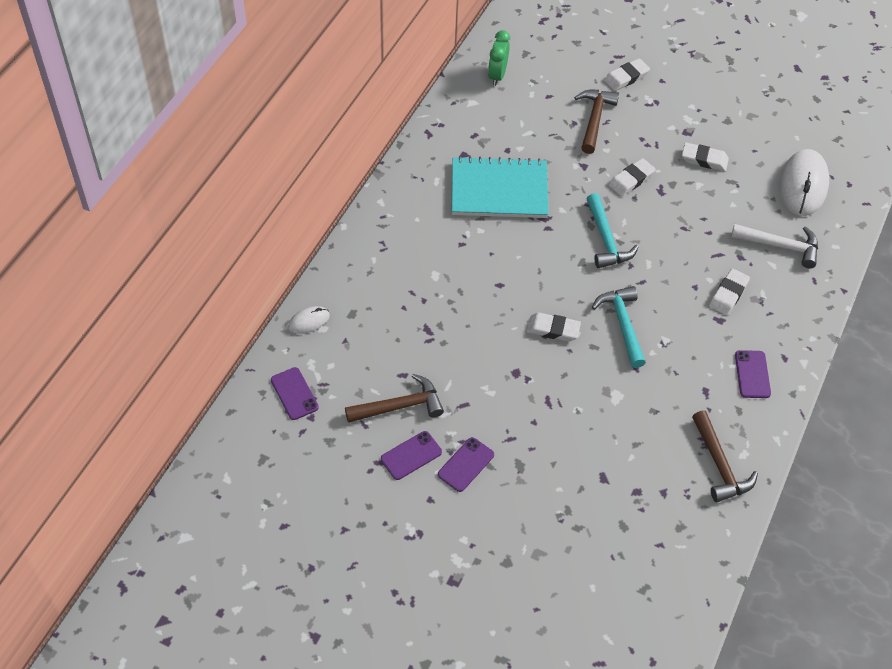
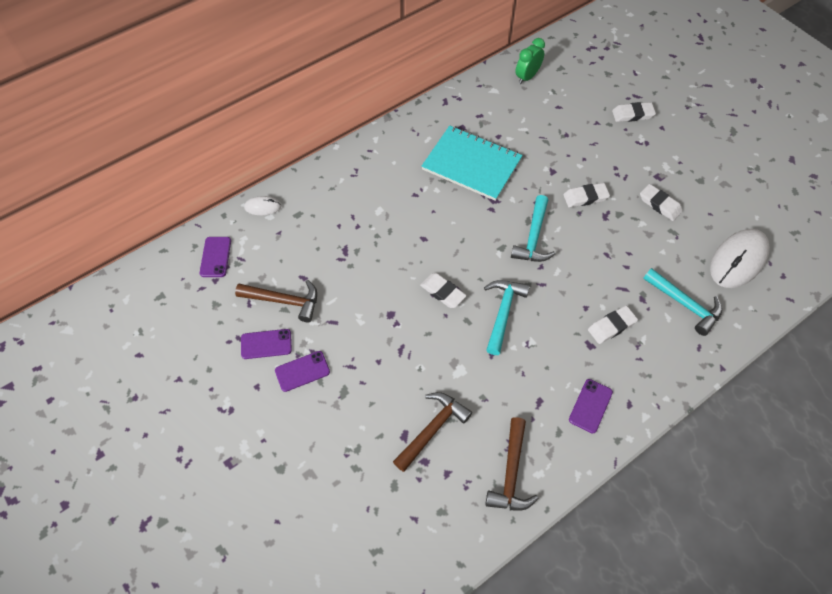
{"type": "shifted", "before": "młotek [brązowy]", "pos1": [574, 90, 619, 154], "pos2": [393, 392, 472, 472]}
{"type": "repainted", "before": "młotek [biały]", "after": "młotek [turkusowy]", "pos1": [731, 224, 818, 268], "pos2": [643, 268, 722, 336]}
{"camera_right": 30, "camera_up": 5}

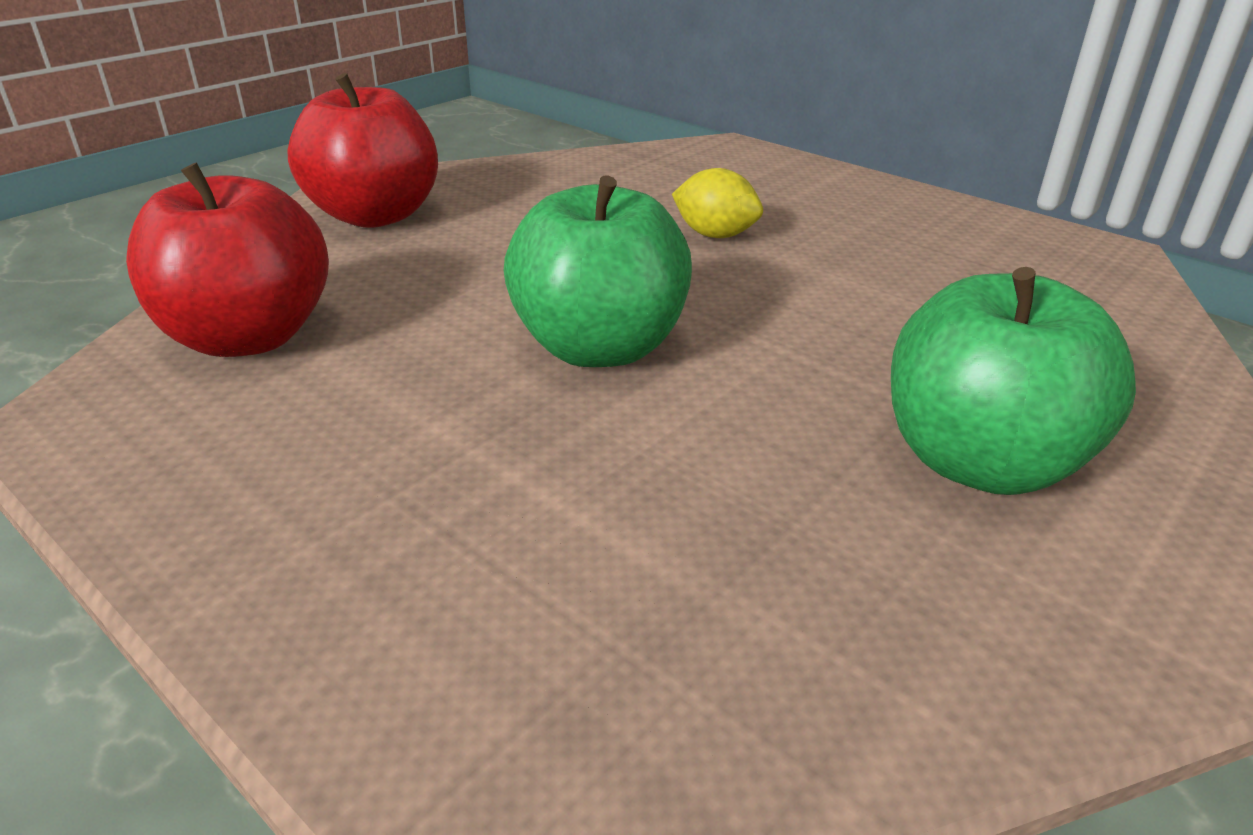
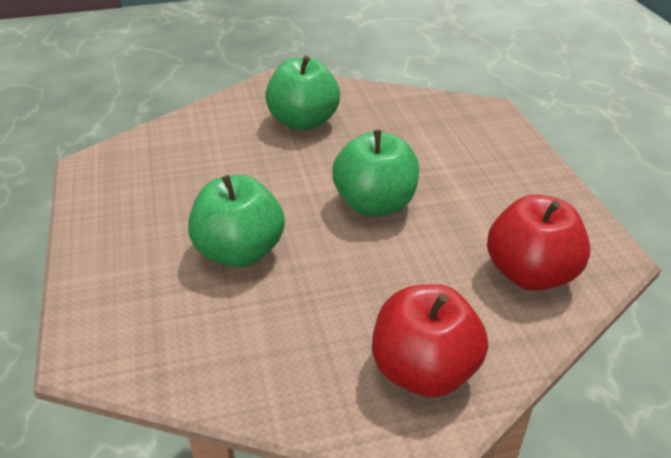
{"type": "swapped", "before": "cytryna [żółty]", "after": "jabłko [zielony]", "pos1": [672, 168, 763, 238], "pos2": [188, 175, 285, 267]}
{"camera_right": -145, "camera_up": 5}

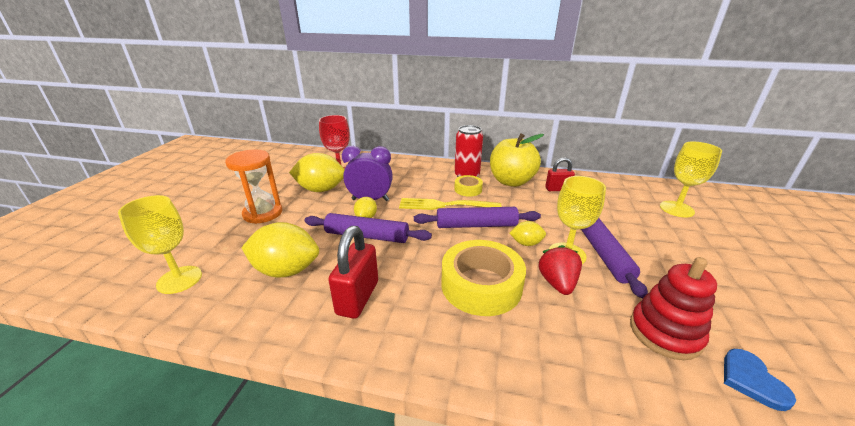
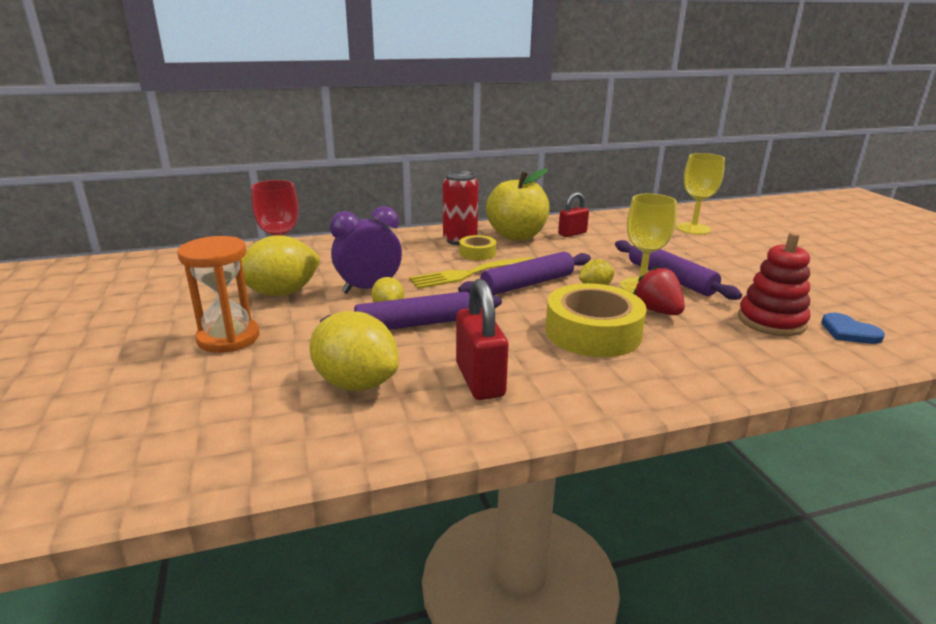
{"type": "gone", "before": "kielich [żółty]", "pos1": [118, 195, 202, 294]}
{"type": "rotated", "before": "cytryna [żółty]", "pos1": [242, 222, 319, 277], "pos2": [309, 311, 399, 391], "turn": 60}
{"camera_right": -30, "camera_up": -5}

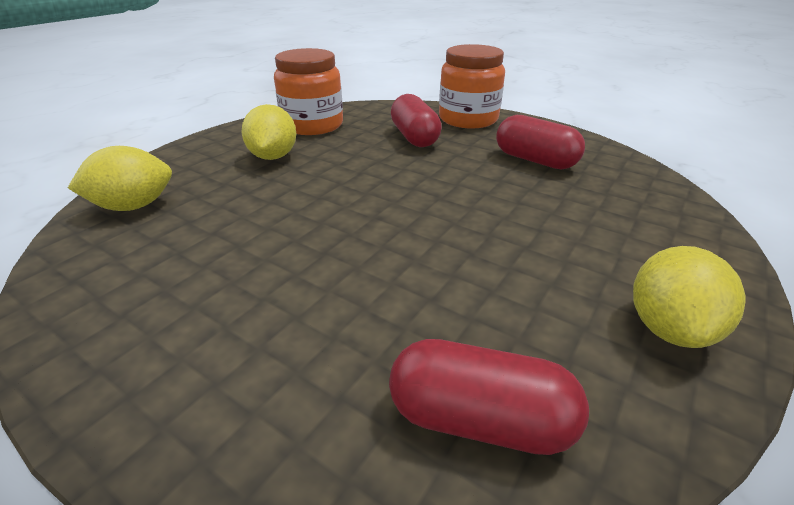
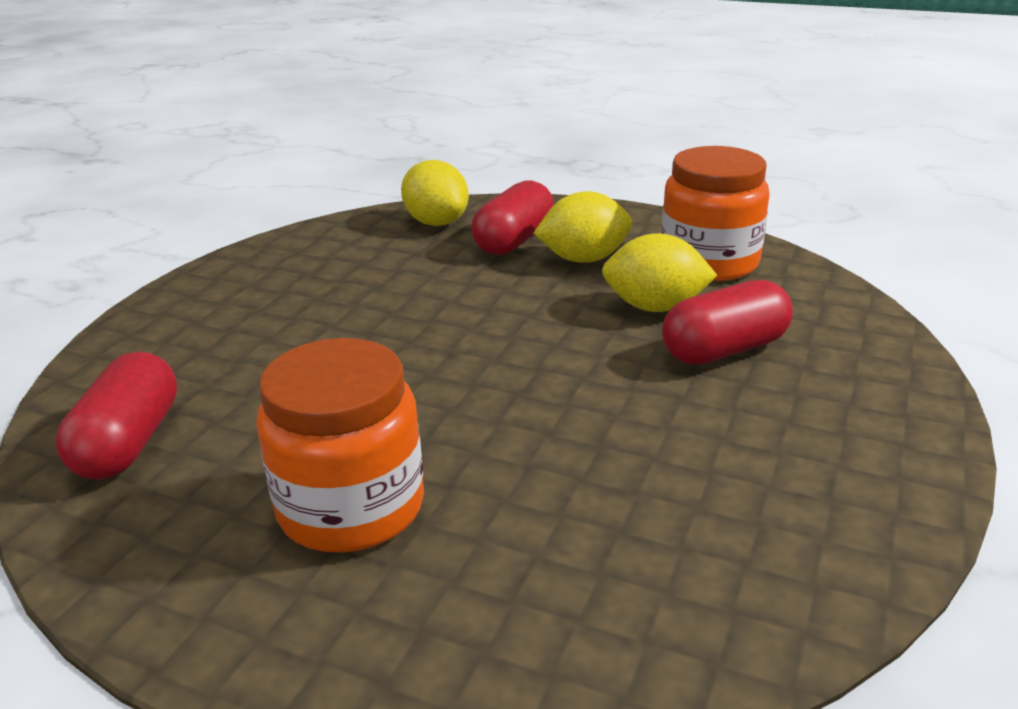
{"type": "shifted", "before": "słoik [pomarańczowy]", "pos1": [439, 44, 505, 128], "pos2": [256, 338, 424, 553]}
{"type": "shifted", "before": "kapsułka [czerwony]", "pos1": [496, 115, 585, 170], "pos2": [471, 180, 554, 255]}
{"type": "shifted", "before": "cytryna [żółty]", "pos1": [633, 246, 746, 348], "pos2": [602, 233, 718, 312]}
{"camera_right": 80, "camera_up": -5}

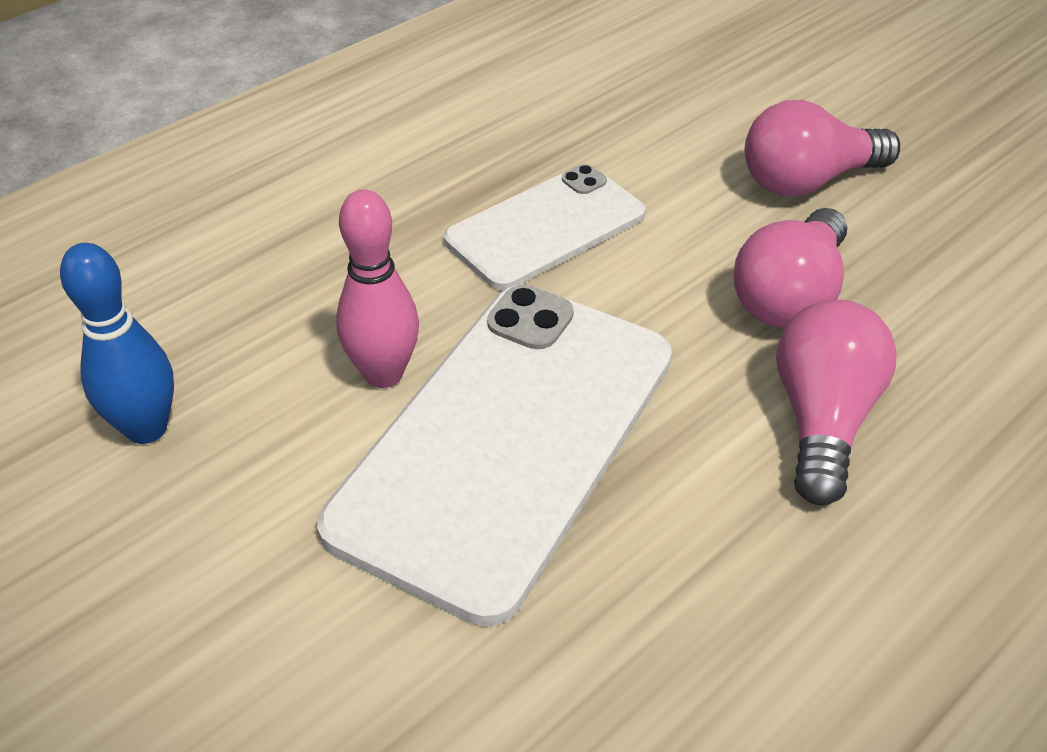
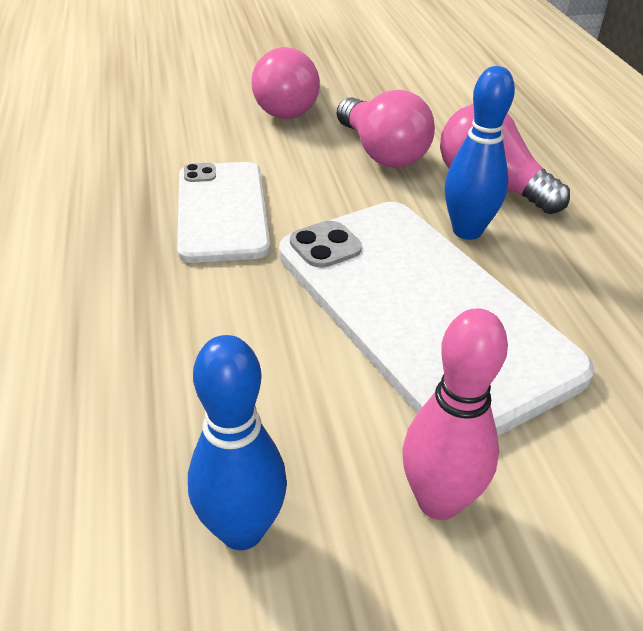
{"type": "shifted", "before": "kręgiel [różowy]", "pos1": [336, 189, 419, 388], "pos2": [403, 308, 508, 520]}
{"type": "new", "after": "kręgiel [niebieski]", "pos2": [445, 66, 515, 240]}
{"camera_right": -60, "camera_up": -5}

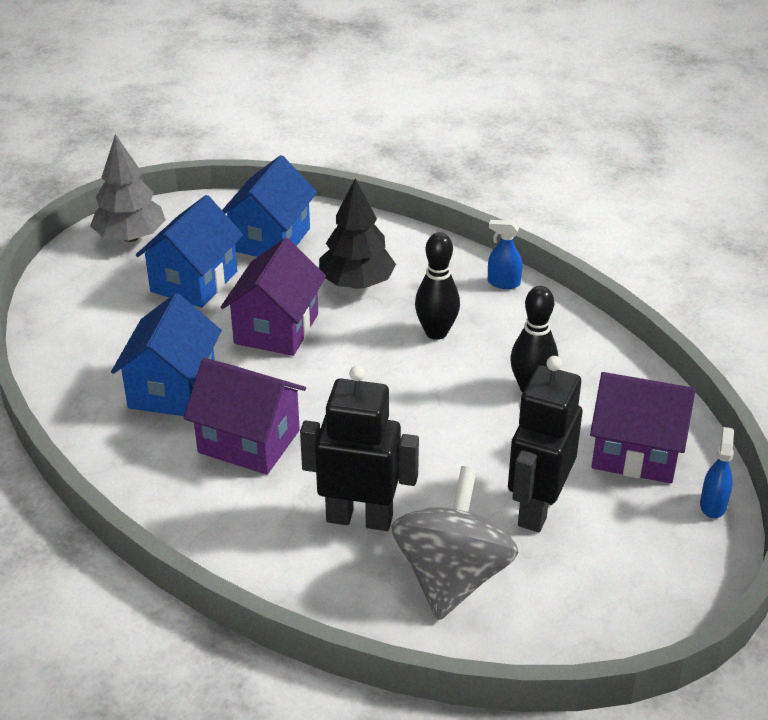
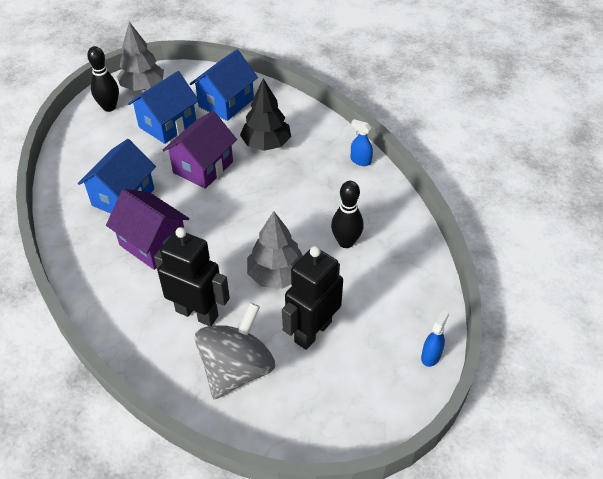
{"type": "shifted", "before": "kręgiel [czarny]", "pos1": [415, 232, 460, 340], "pos2": [87, 46, 119, 112]}
{"type": "gone", "before": "domek [fioletowy]", "pos1": [590, 372, 696, 483]}
{"type": "new", "after": "drzewko [szary]", "pos2": [247, 211, 303, 289]}
{"camera_right": 15, "camera_up": 10}

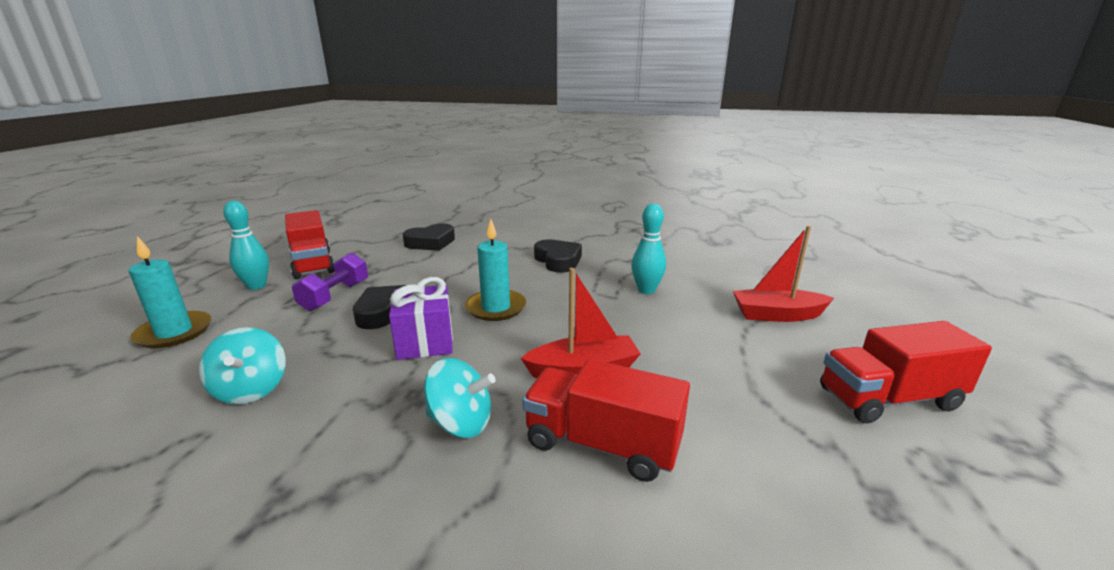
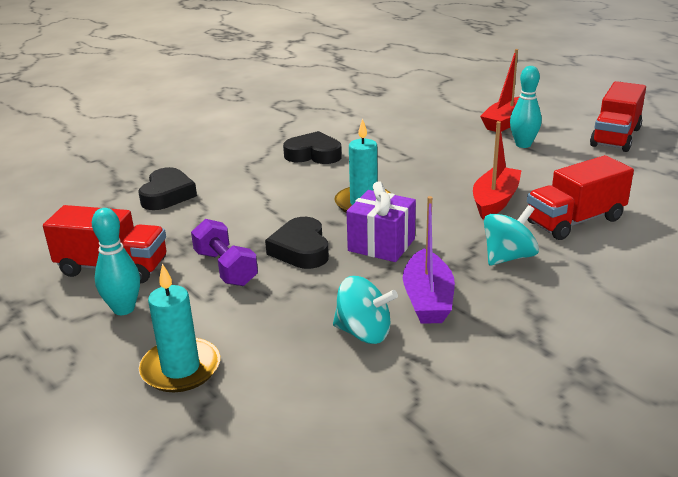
{"type": "shifted", "before": "kręgiel [turkusowy]", "pos1": [631, 204, 666, 294], "pos2": [510, 66, 542, 148]}
{"type": "new", "after": "łódka [fioletowy]", "pos2": [403, 196, 455, 324]}
{"camera_right": -50, "camera_up": 5}

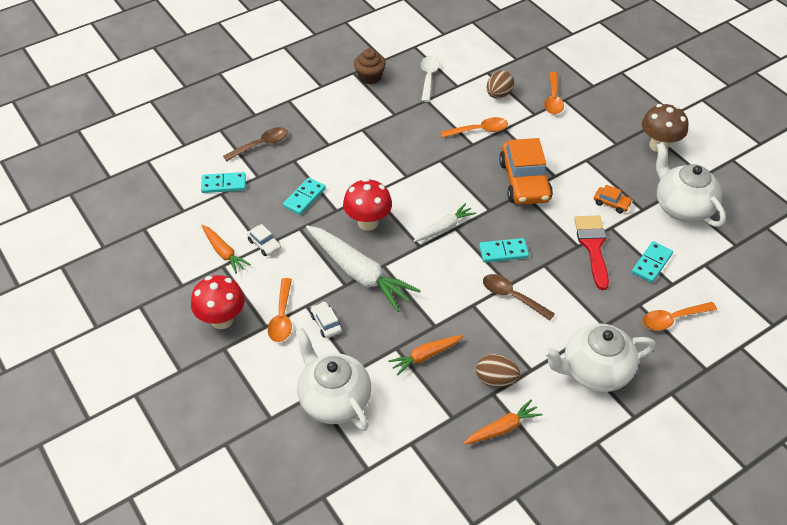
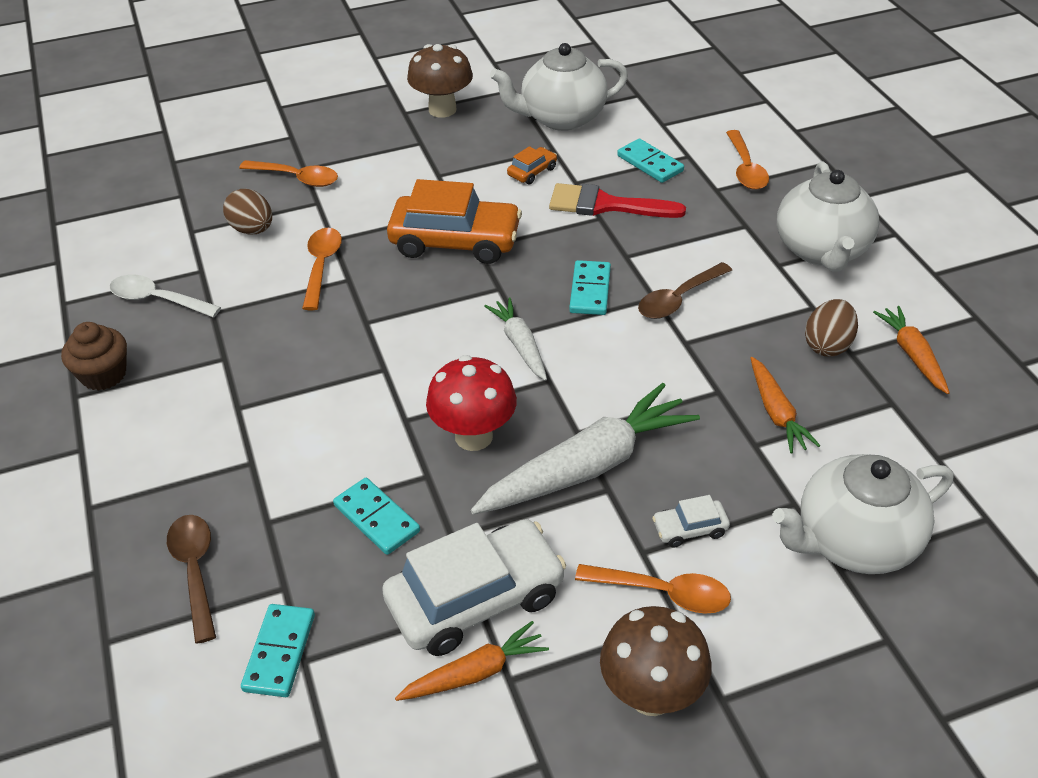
{"type": "scaled", "before": "samochód [biały]", "pos1": [247, 224, 281, 256], "pos2": [382, 519, 566, 656], "scale": 2.26}
{"type": "repainted", "before": "grzyb [czerwony]", "after": "grzyb [brązowy]", "pos1": [191, 275, 245, 329], "pos2": [600, 606, 712, 716]}
{"camera_right": -75, "camera_up": -5}

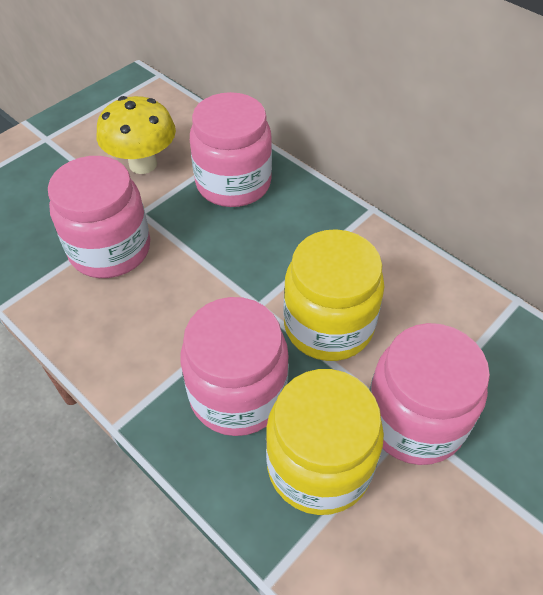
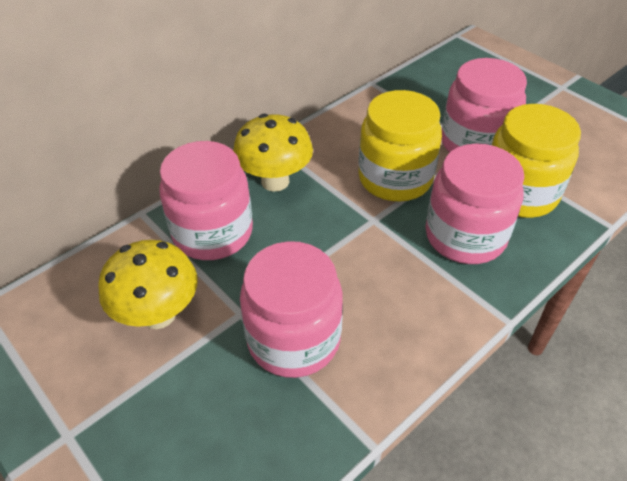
{"type": "new", "after": "grzyb [żółty]", "pos2": [233, 114, 313, 192]}
{"camera_right": -85, "camera_up": -5}

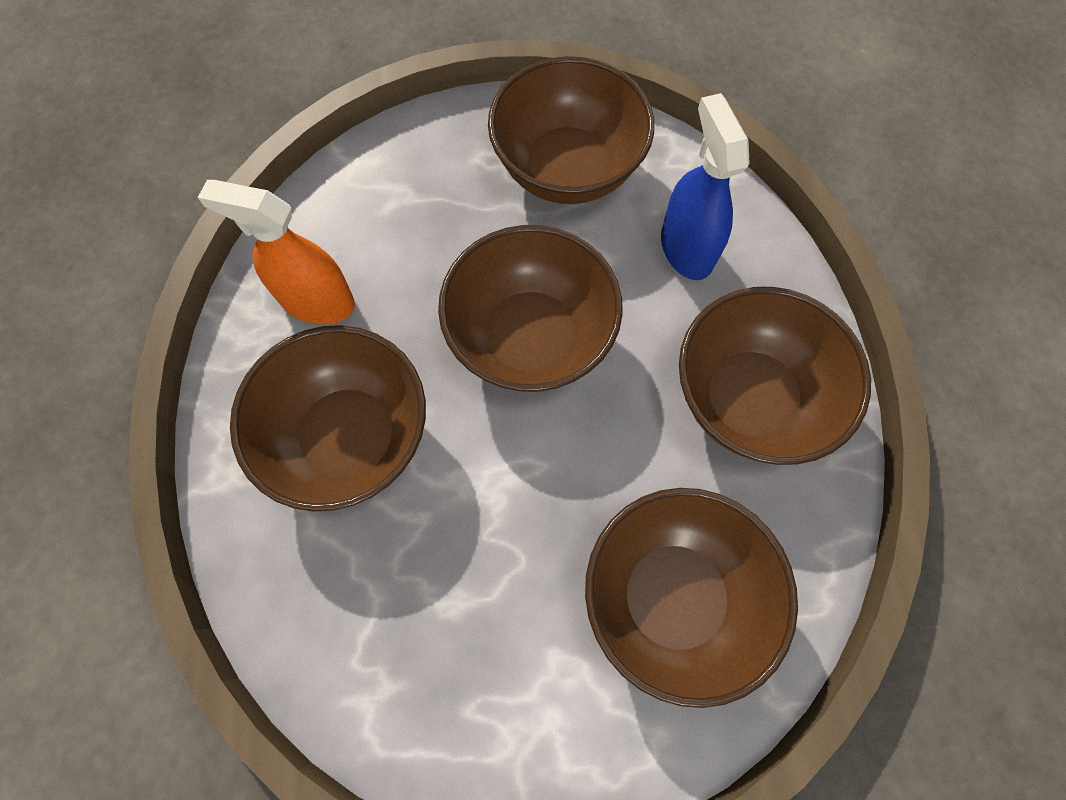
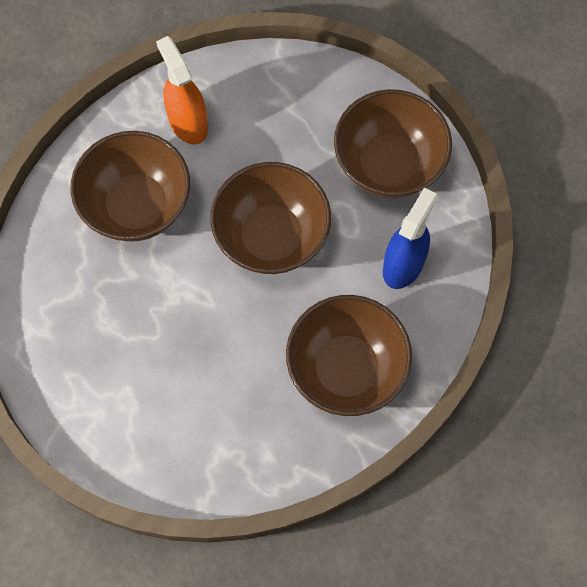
{"type": "gone", "before": "miska [brązowy]", "pos1": [585, 488, 798, 708]}
{"camera_right": 45, "camera_up": 0}

